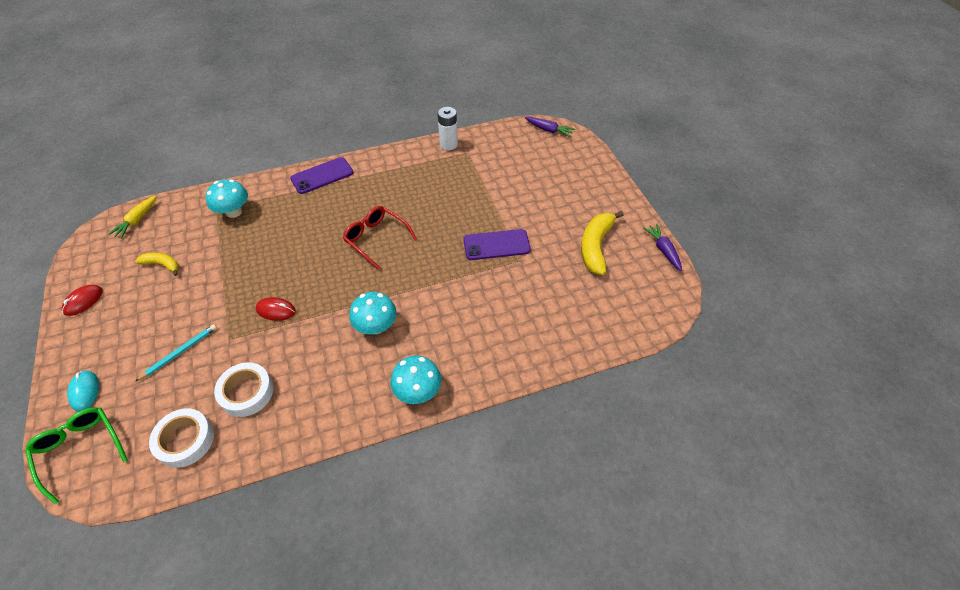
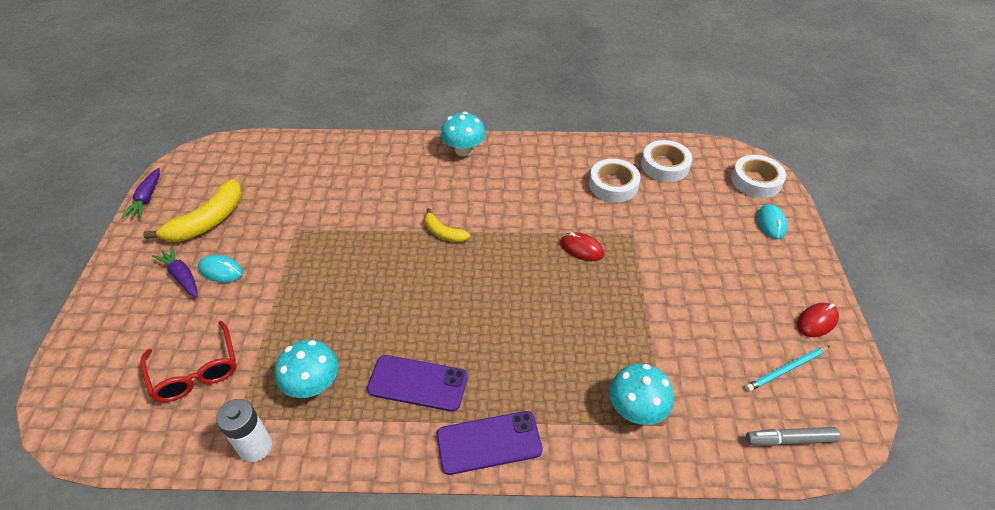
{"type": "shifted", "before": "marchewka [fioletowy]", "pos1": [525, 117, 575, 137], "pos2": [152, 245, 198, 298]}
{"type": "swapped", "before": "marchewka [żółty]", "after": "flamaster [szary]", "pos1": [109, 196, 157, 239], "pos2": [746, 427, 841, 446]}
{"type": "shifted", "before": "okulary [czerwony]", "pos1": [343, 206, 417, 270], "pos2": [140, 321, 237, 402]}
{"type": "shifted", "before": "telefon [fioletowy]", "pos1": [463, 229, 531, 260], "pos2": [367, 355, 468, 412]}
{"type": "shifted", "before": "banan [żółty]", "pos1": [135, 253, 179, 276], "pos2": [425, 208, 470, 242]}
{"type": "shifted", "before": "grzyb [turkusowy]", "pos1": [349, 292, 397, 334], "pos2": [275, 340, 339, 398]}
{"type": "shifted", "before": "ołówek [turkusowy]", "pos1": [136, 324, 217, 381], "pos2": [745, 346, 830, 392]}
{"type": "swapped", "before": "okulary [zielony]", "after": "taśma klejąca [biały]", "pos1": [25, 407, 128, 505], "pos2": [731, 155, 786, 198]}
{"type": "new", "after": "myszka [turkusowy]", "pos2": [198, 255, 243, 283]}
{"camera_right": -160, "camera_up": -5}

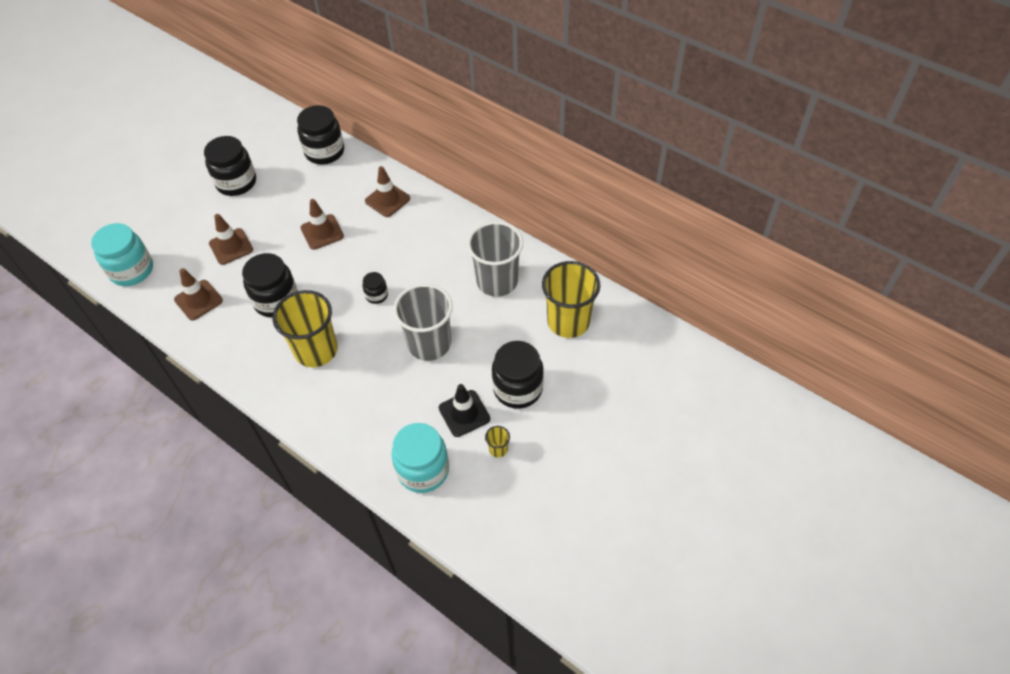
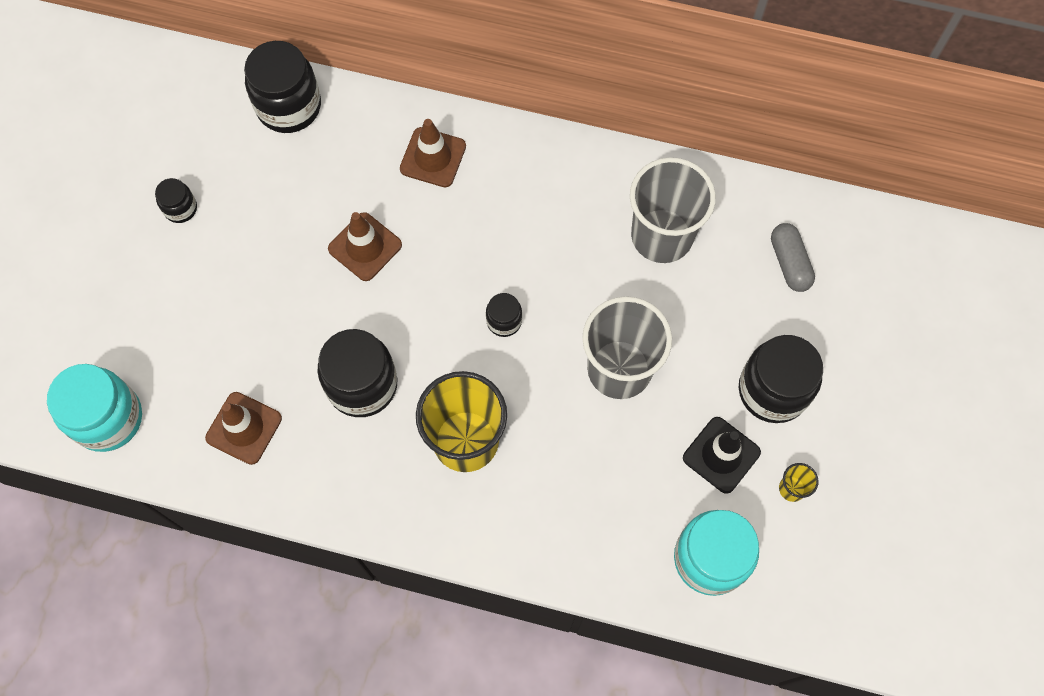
{"type": "scaled", "before": "słoik [czarny]", "pos1": [204, 136, 256, 196], "pos2": [155, 178, 197, 223], "scale": 0.5}
{"type": "gone", "before": "pachołek [brązowy]", "pos1": [209, 214, 253, 265]}
{"type": "swapped", "before": "szklanka [żółty]", "after": "kapsułka [szary]", "pos1": [542, 261, 600, 338], "pos2": [771, 223, 815, 292]}
{"camera_right": -25, "camera_up": 15}

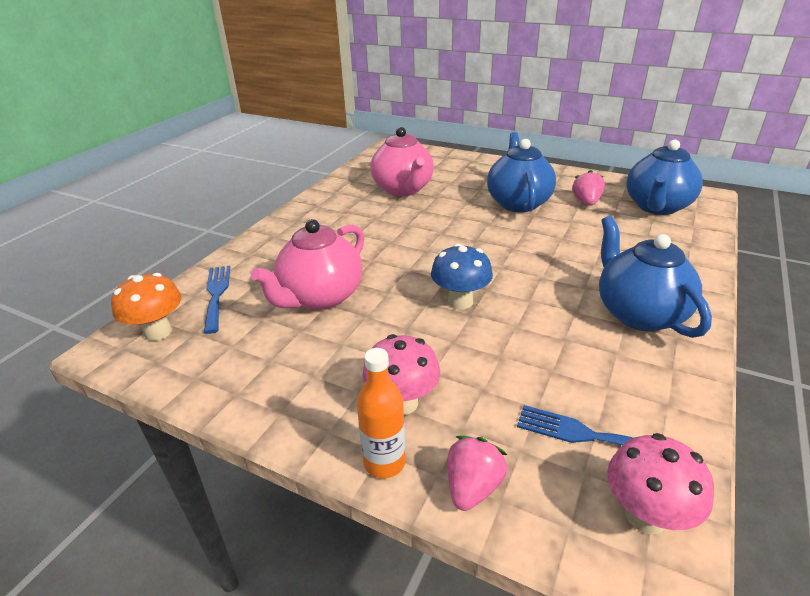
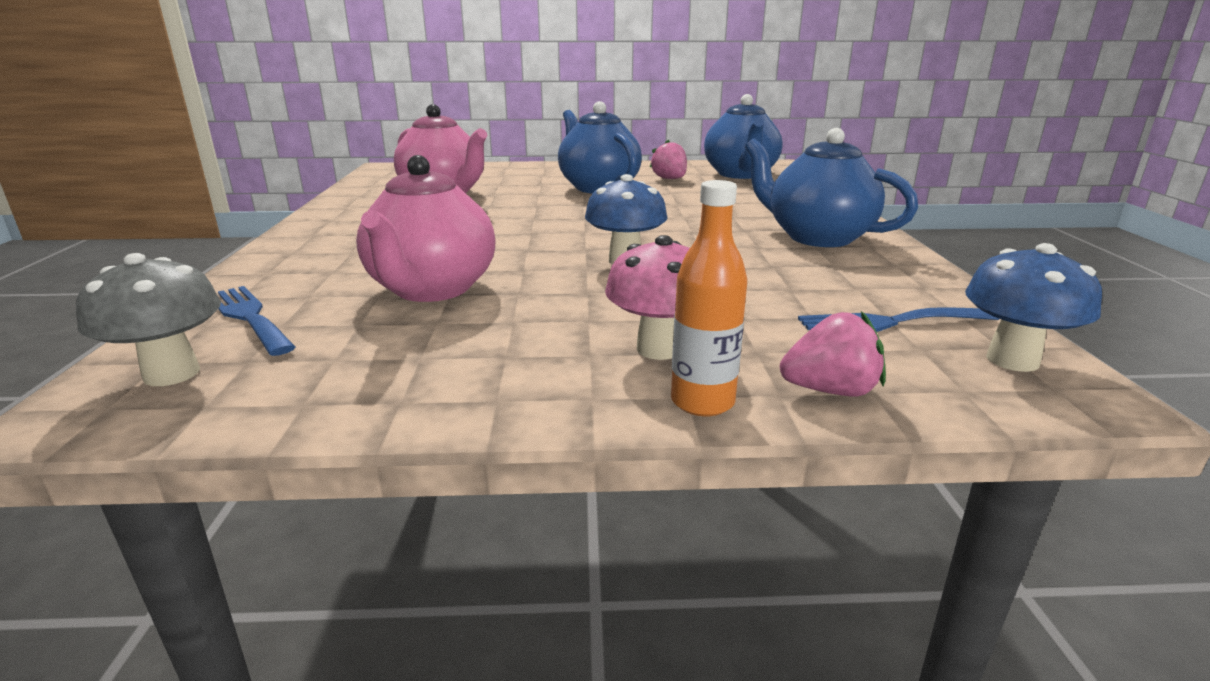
{"type": "repainted", "before": "grzyb [pomarańczowy]", "after": "grzyb [szary]", "pos1": [111, 273, 181, 341], "pos2": [76, 253, 221, 386]}
{"type": "repainted", "before": "grzyb [różowy]", "after": "grzyb [niebieski]", "pos1": [607, 433, 714, 534], "pos2": [965, 243, 1102, 372]}
{"type": "rotated", "before": "truskawka [różowy]", "pos1": [447, 436, 507, 511], "pos2": [780, 311, 886, 396], "turn": 90}
{"camera_right": -30, "camera_up": -10}

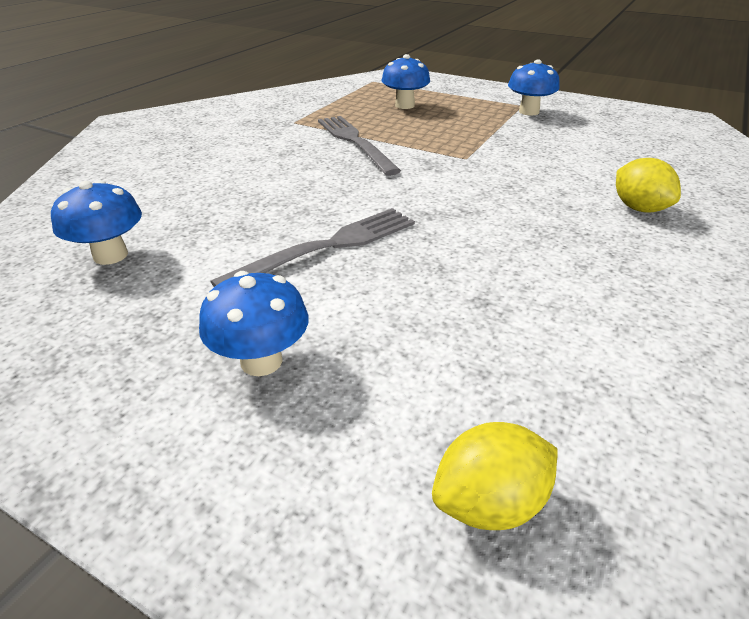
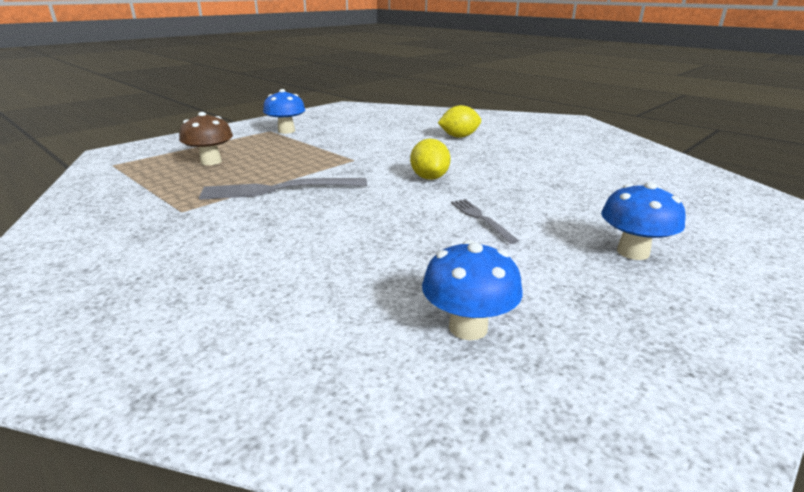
{"type": "repainted", "before": "grzyb [niebieski]", "after": "grzyb [brązowy]", "pos1": [381, 54, 430, 109], "pos2": [179, 112, 233, 165]}
{"type": "scaled", "before": "widelec [szary]", "pos1": [210, 208, 415, 287], "pos2": [451, 199, 519, 244], "scale": 0.57}
{"type": "shifted", "before": "cytryna [żółty]", "pos1": [432, 422, 557, 530], "pos2": [410, 139, 450, 180]}
{"camera_right": -75, "camera_up": -10}

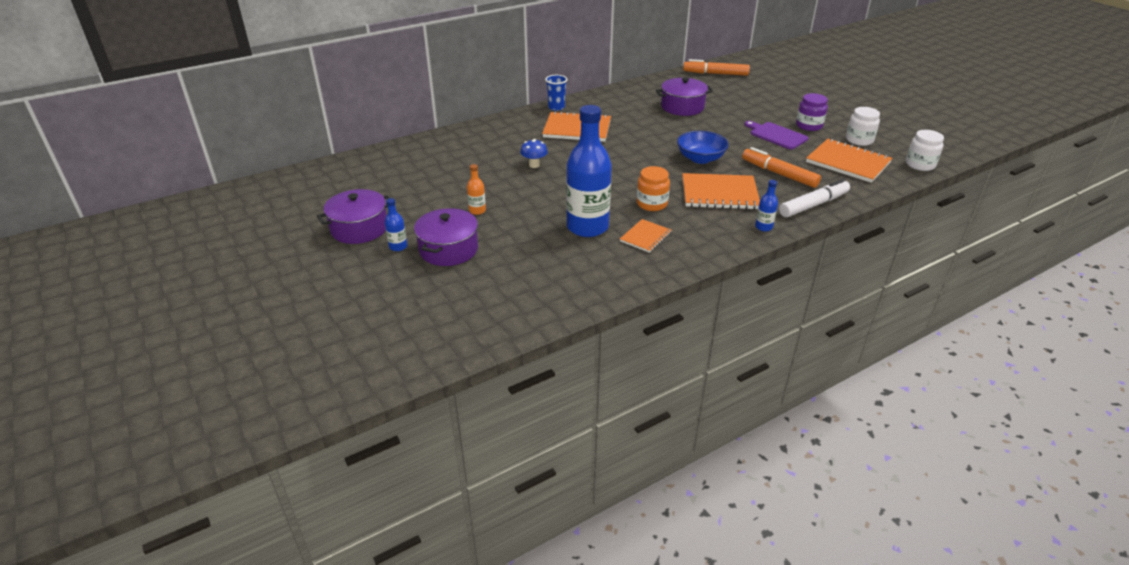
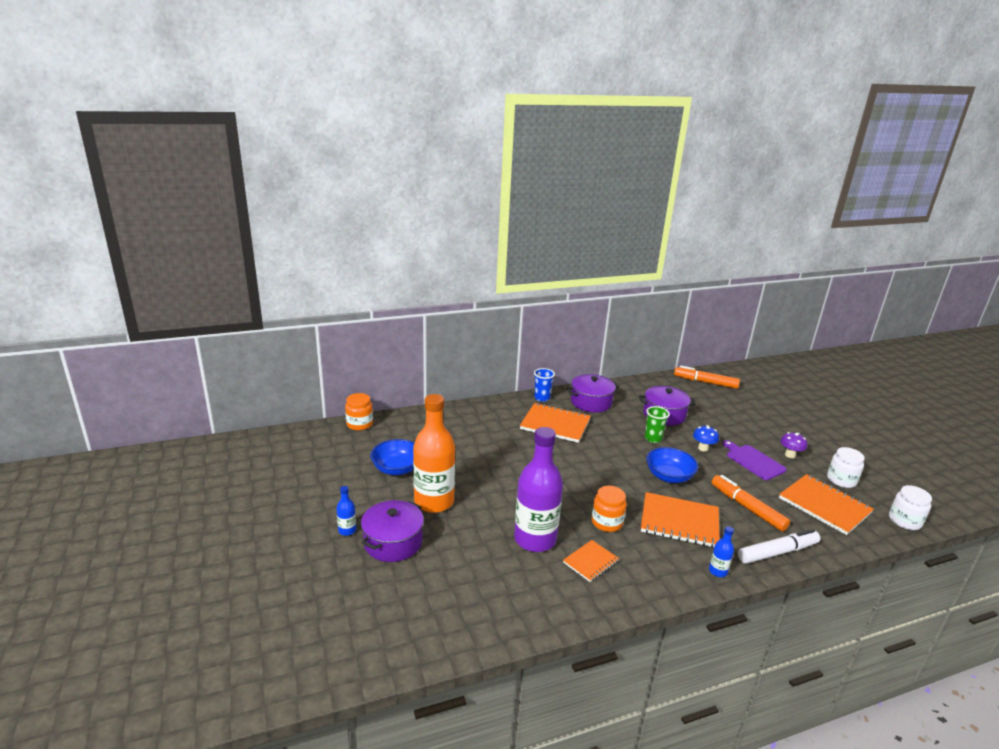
{"type": "swapped", "before": "słoik [fioletowy]", "after": "grzyb [fioletowy]", "pos1": [796, 93, 828, 131], "pos2": [780, 432, 807, 458]}
{"type": "repainted", "before": "butelka [niebieski]", "after": "butelka [fioletowy]", "pos1": [566, 105, 612, 237], "pos2": [514, 427, 563, 552]}
{"type": "shifted", "before": "grzyb [niebieski]", "pos1": [520, 139, 548, 168], "pos2": [693, 425, 719, 452]}
{"type": "scaled", "before": "butelka [pomarańczowy]", "pos1": [467, 164, 486, 215], "pos2": [413, 394, 455, 513], "scale": 2.42}
{"type": "shifted", "before": "garnek [fioletowy]", "pos1": [317, 189, 389, 244], "pos2": [567, 374, 619, 412]}
{"type": "new", "after": "słoik [pomarańczowy]", "pos2": [345, 393, 373, 431]}
{"type": "new", "after": "szklanka [zielony]", "pos2": [645, 406, 670, 443]}
{"type": "new", "after": "miska [niebieski]", "pos2": [370, 439, 414, 475]}
{"camera_right": 10, "camera_up": -10}

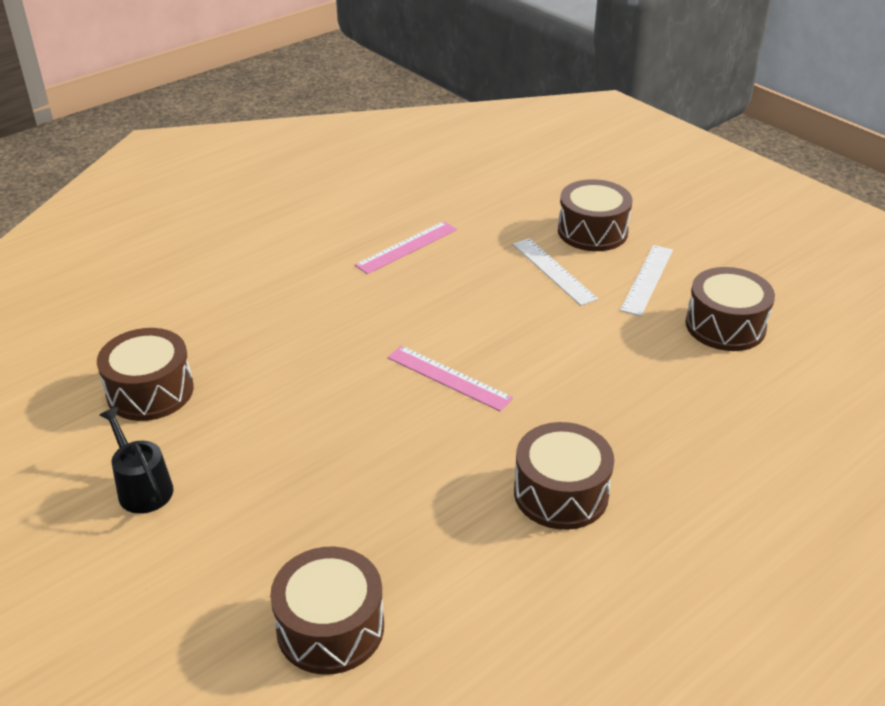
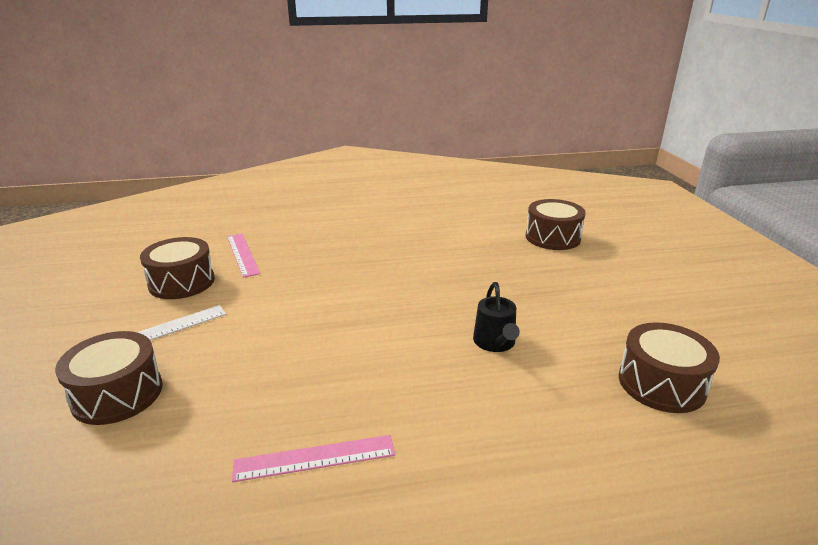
{"type": "gone", "before": "linijka [biały]", "pos1": [513, 238, 598, 306]}
{"type": "shifted", "before": "linijka [różowy]", "pos1": [387, 345, 513, 411], "pos2": [227, 234, 260, 278]}
{"type": "shifted", "before": "konewka [czarny]", "pos1": [99, 407, 173, 514], "pos2": [473, 282, 520, 352]}
{"type": "gone", "before": "bęben [brązowy]", "pos1": [514, 422, 614, 530]}
{"camera_right": -150, "camera_up": -10}

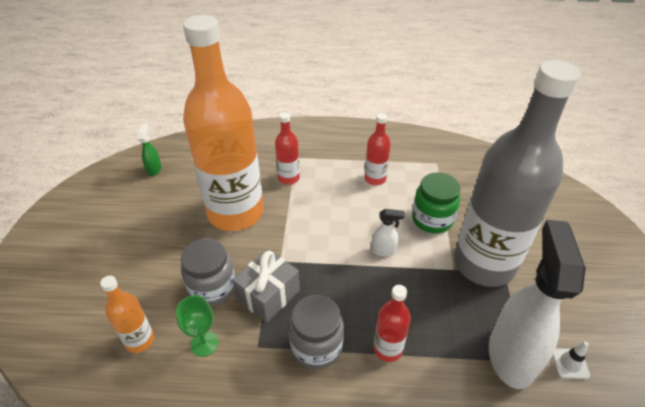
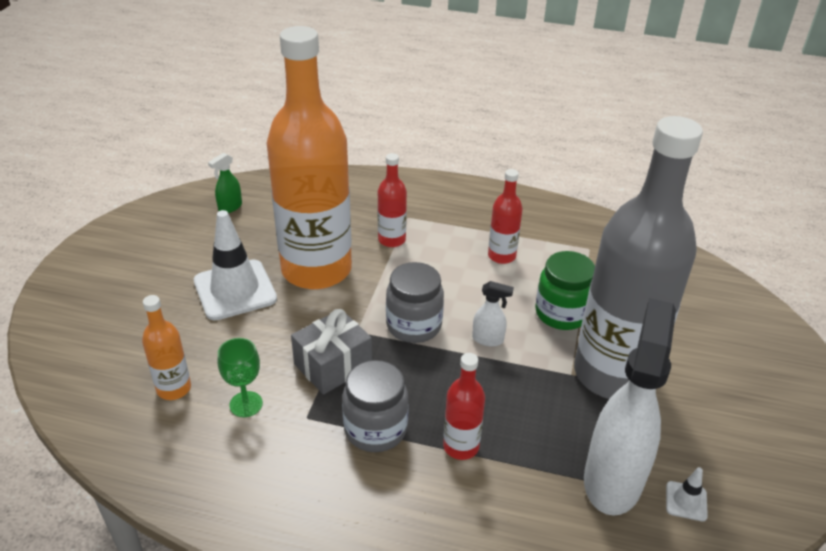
{"type": "rotated", "before": "spryskiwacz [zielony]", "pos1": [137, 124, 162, 176], "pos2": [208, 153, 242, 213], "turn": -150}
{"type": "shifted", "before": "słoik [szary]", "pos1": [181, 238, 235, 307], "pos2": [386, 262, 444, 343]}
{"type": "new", "after": "pachołek [biały]", "pos2": [194, 210, 277, 321]}
{"camera_right": 10, "camera_up": -5}

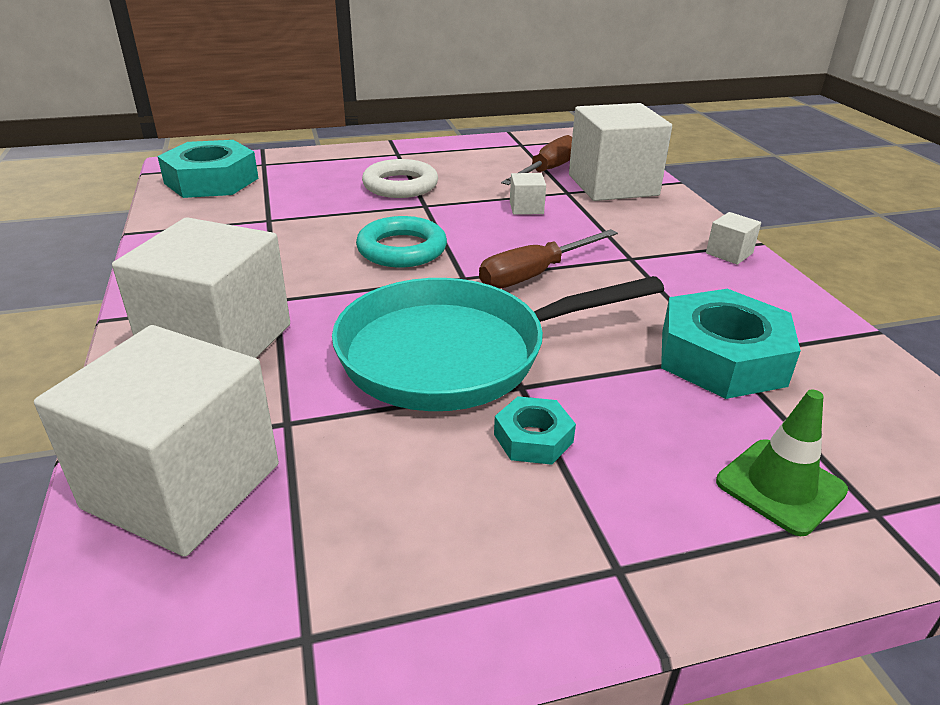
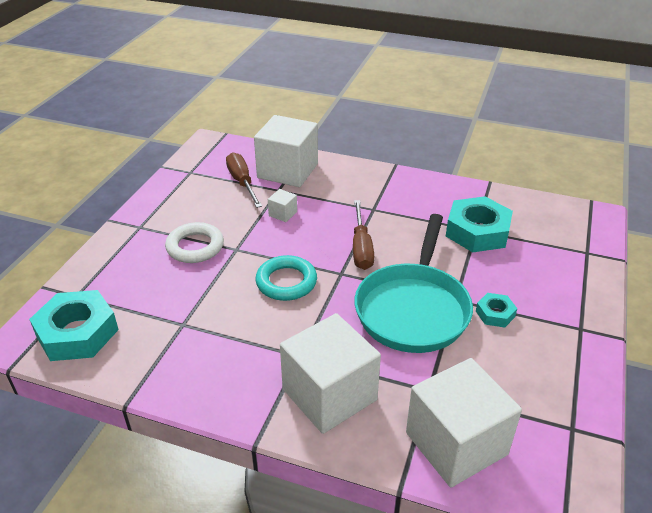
{"type": "gone", "before": "sześcian [biały]", "pos1": [706, 212, 761, 265]}
{"type": "gone", "before": "pachołek [zielony]", "pos1": [716, 390, 848, 536]}
{"camera_right": -55, "camera_up": 5}

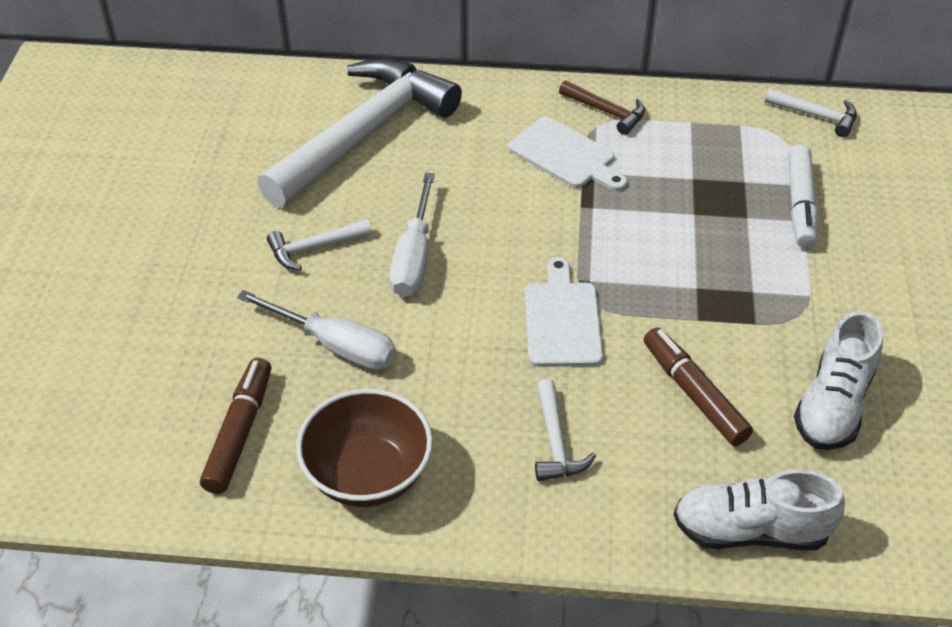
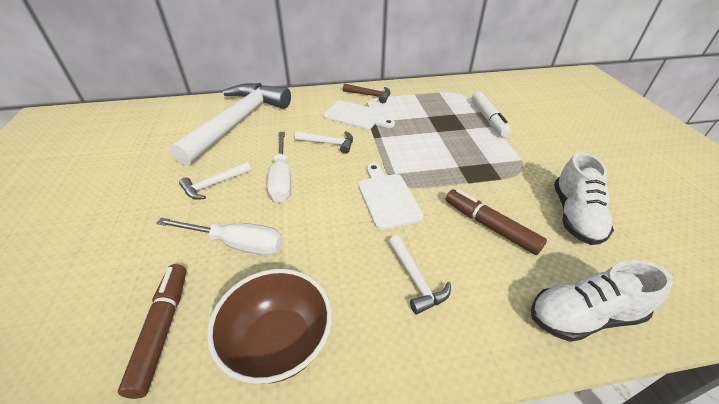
{"type": "shifted", "before": "młotek [biały]", "pos1": [765, 88, 857, 137], "pos2": [295, 131, 353, 154]}
{"camera_right": -15, "camera_up": -5}

